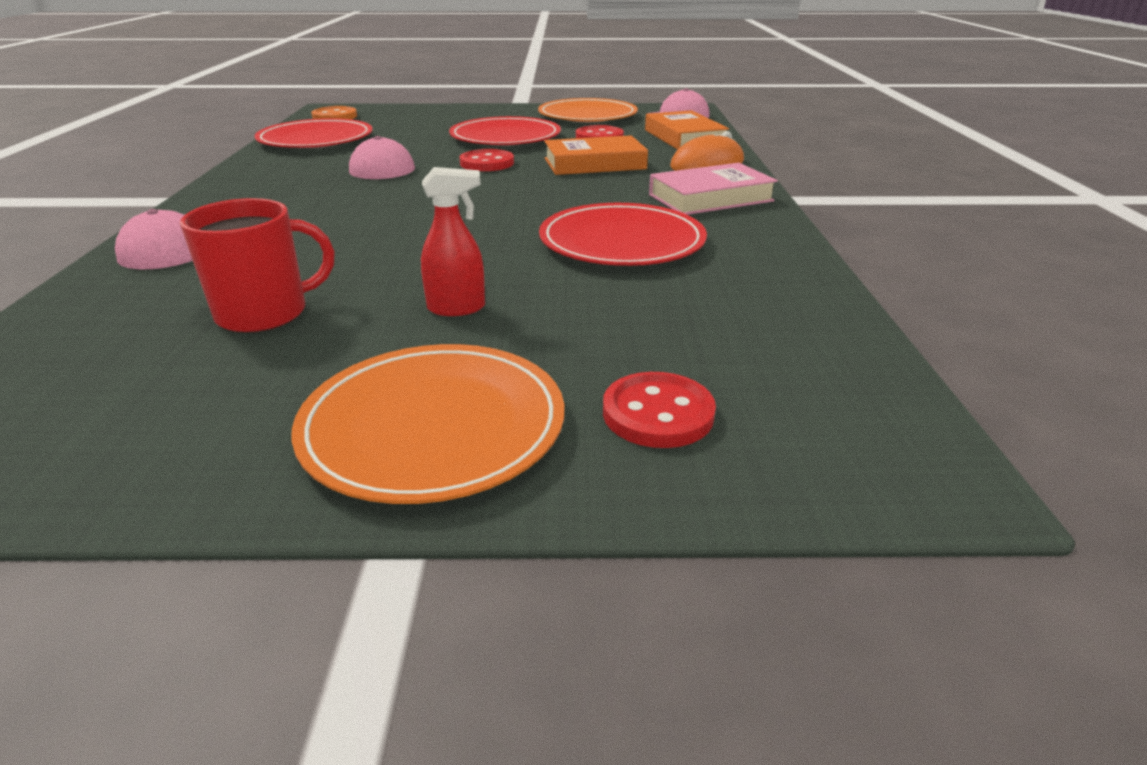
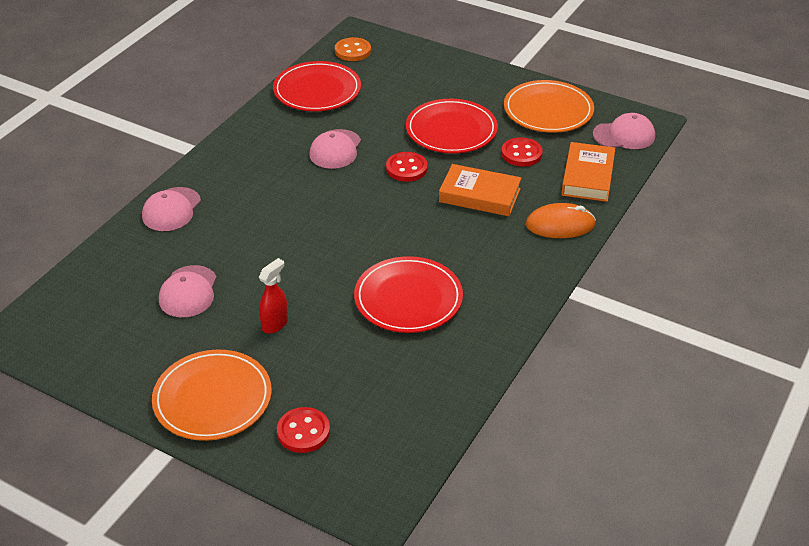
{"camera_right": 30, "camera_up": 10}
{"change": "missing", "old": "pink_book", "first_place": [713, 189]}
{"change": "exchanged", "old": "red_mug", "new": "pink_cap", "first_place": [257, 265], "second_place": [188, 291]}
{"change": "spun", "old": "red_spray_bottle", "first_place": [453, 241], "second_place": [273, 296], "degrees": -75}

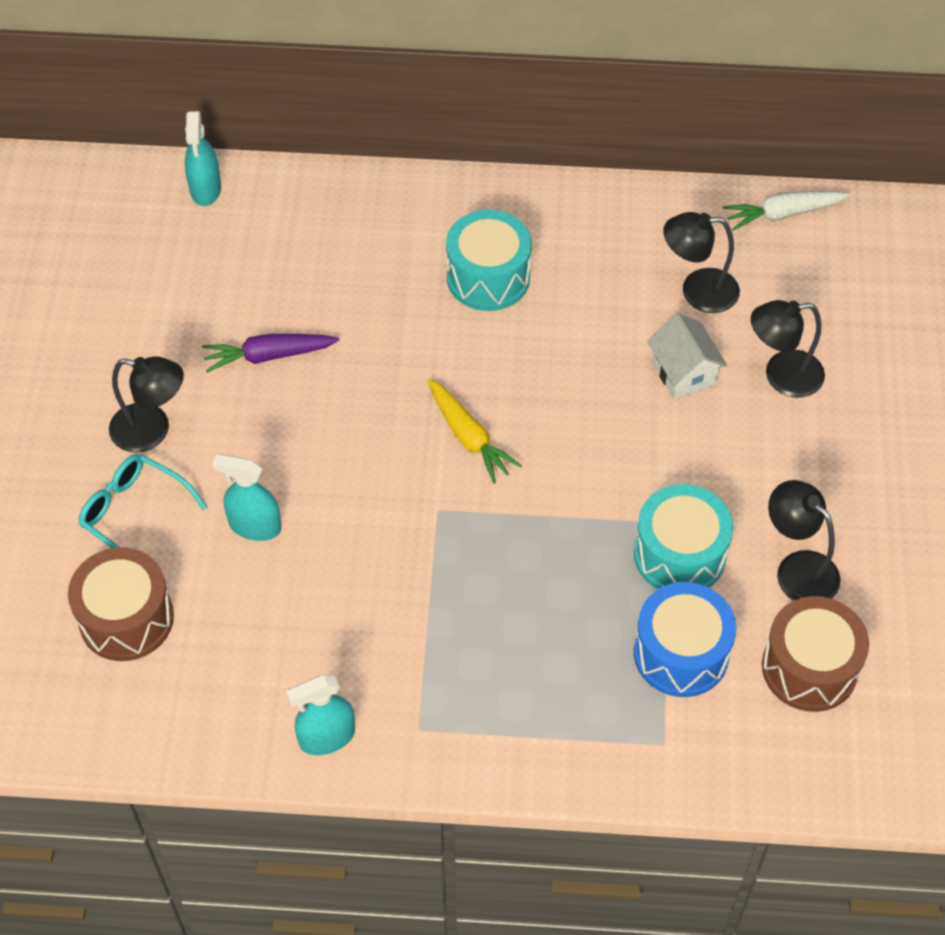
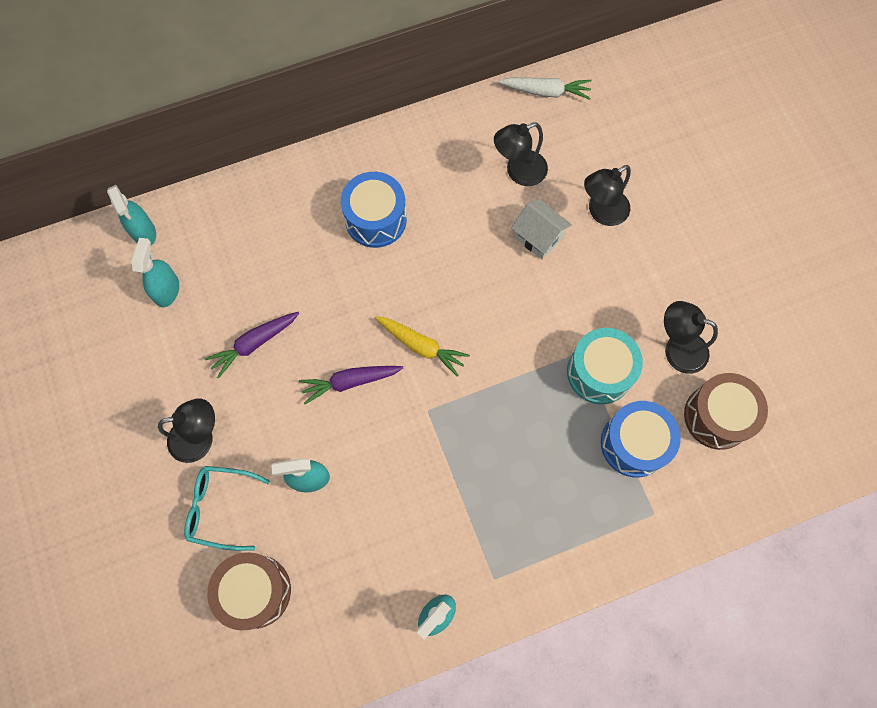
{"camera_right": -25, "camera_up": 15}
{"change": "appeared", "new": "turquoise_spray_bottle", "second_place": [155, 272]}
{"change": "appeared", "new": "purple_carrot", "second_place": [351, 385]}
{"change": "colour", "old": "turquoise_drum", "new": "blue_drum", "first_place": [489, 260], "second_place": [374, 210]}
{"change": "spun", "old": "white_carrot", "first_place": [786, 211], "second_place": [545, 88], "degrees": -135}

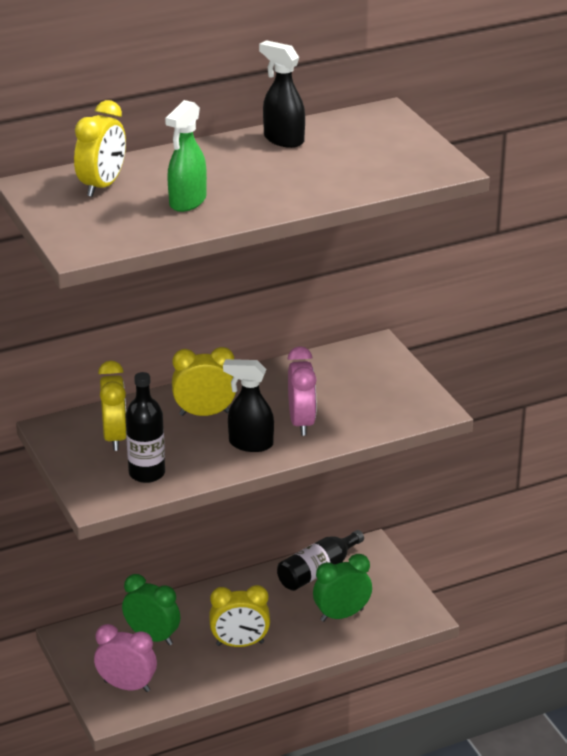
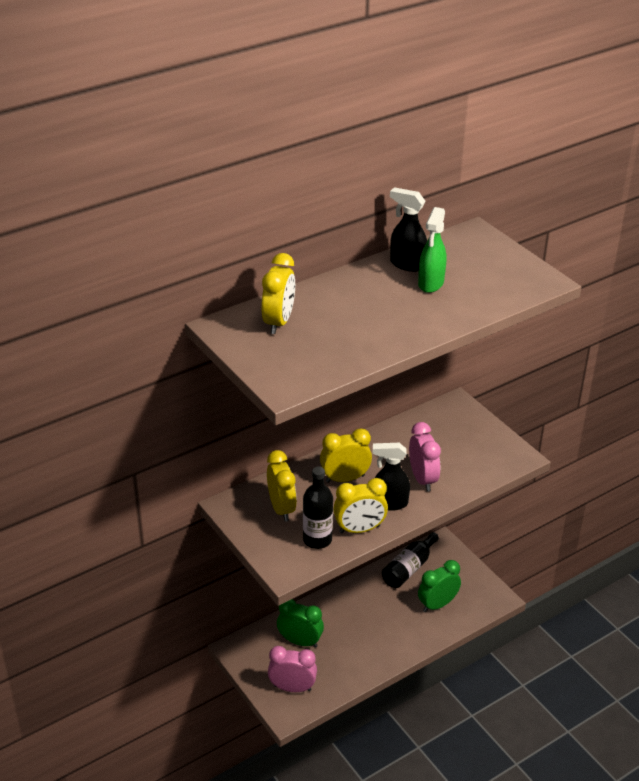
{"camera_right": -10, "camera_up": 5}
{"change": "relocated", "old": "green_spray_bottle", "first_place": [186, 156], "second_place": [432, 250]}
{"change": "relocated", "old": "yellow_clock", "first_place": [239, 616], "second_place": [360, 505]}

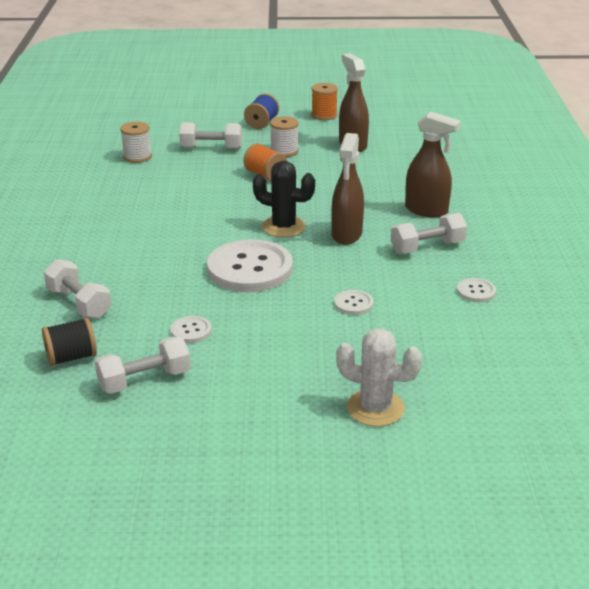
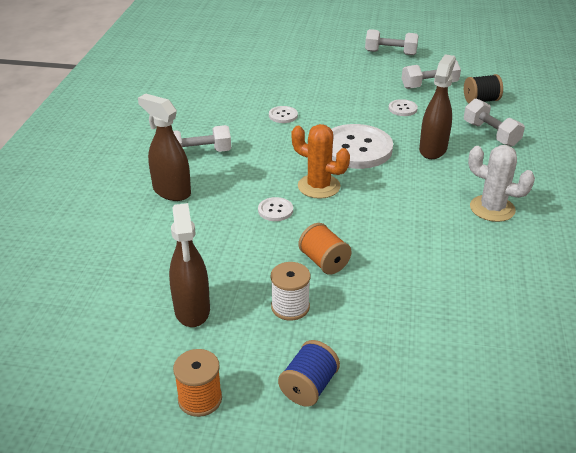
{"camera_right": -170, "camera_up": 5}
{"change": "missing", "old": "white_spool", "first_place": [136, 142]}
{"change": "relocated", "old": "white_dumbbell", "first_place": [210, 135], "second_place": [391, 42]}
{"change": "relocated", "old": "brown_spray_bottle", "first_place": [347, 189], "second_place": [437, 106]}
{"change": "relocated", "old": "white_cactus", "first_place": [379, 377], "second_place": [501, 183]}
{"change": "relocated", "old": "white_button", "first_place": [476, 290], "second_place": [275, 209]}
{"change": "colour", "old": "black_cactus", "new": "orange_cactus", "first_place": [284, 199], "second_place": [320, 161]}

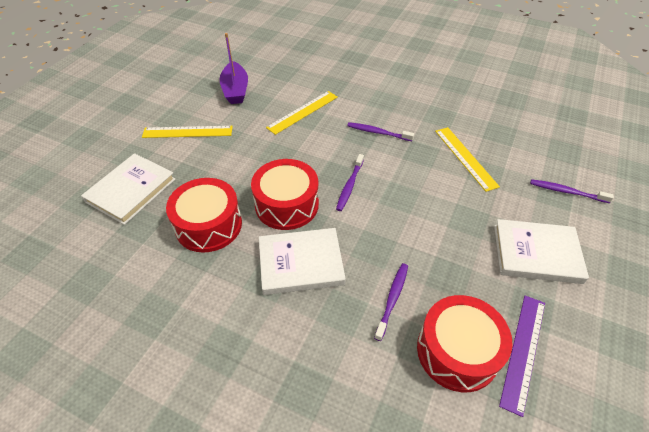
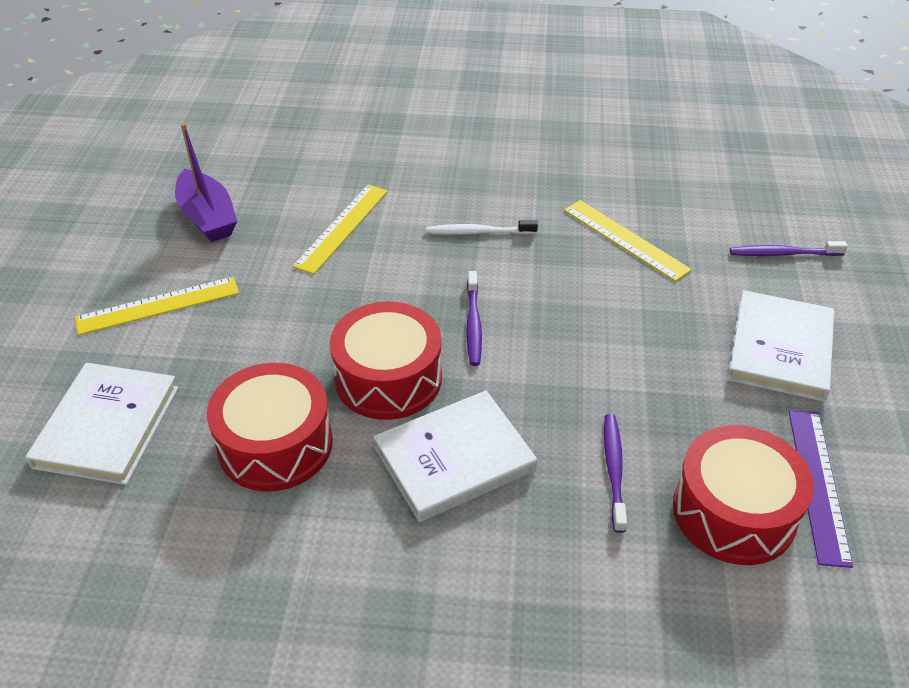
{"camera_right": -20, "camera_up": -5}
{"change": "colour", "old": "purple_toothbrush", "new": "white_toothbrush", "first_place": [381, 131], "second_place": [482, 227]}
{"change": "spun", "old": "white_book", "first_place": [541, 251], "second_place": [780, 346], "degrees": -60}

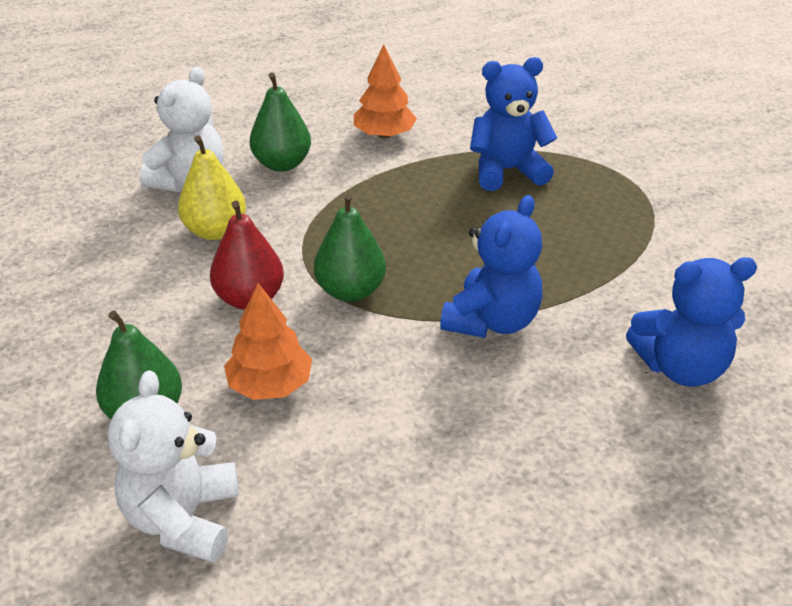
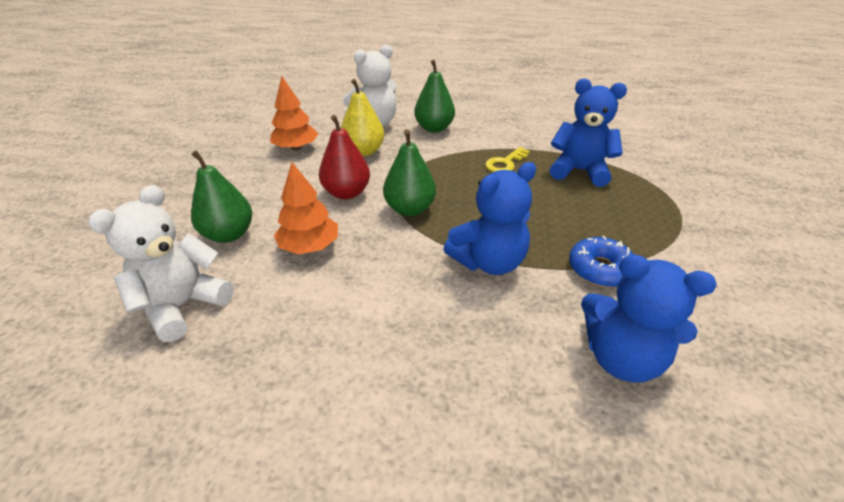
{"camera_right": 30, "camera_up": 0}
{"change": "appeared", "new": "yellow_key", "second_place": [507, 159]}
{"change": "appeared", "new": "blue_donut", "second_place": [601, 261]}
{"change": "relocated", "old": "orange_tree", "first_place": [385, 92], "second_place": [294, 113]}

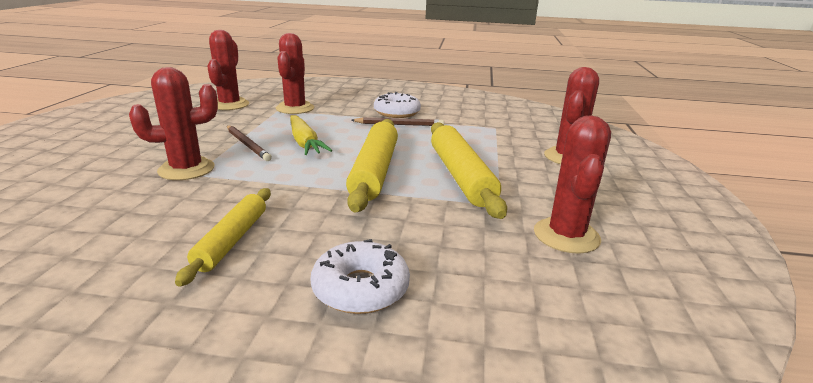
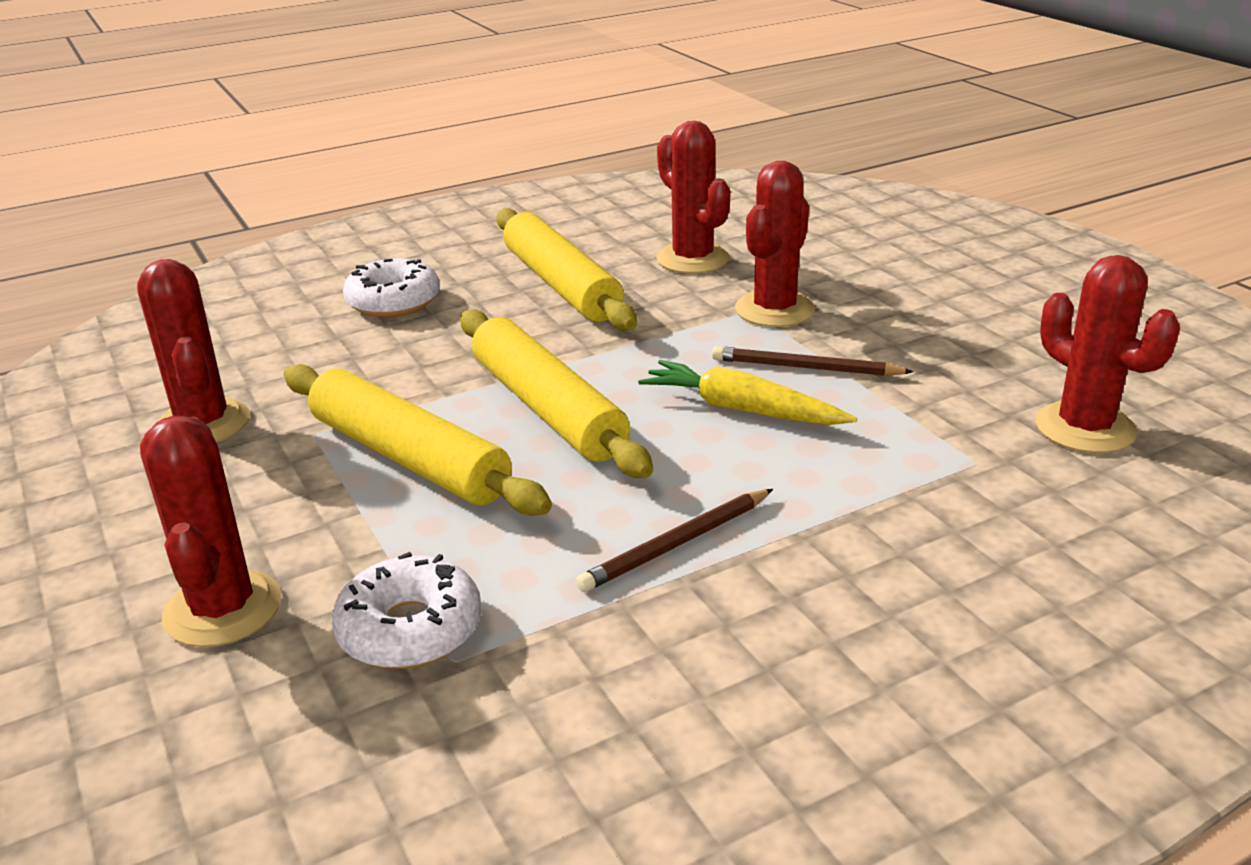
{"camera_right": 145, "camera_up": 5}
{"change": "relocated", "old": "red_cactus", "first_place": [295, 73], "second_place": [693, 197]}
{"change": "relocated", "old": "white_donut", "first_place": [397, 105], "second_place": [406, 610]}
{"change": "size", "old": "yellow_rolling_pin", "first_place": [223, 237], "second_place": [566, 269], "factor": 1.6}

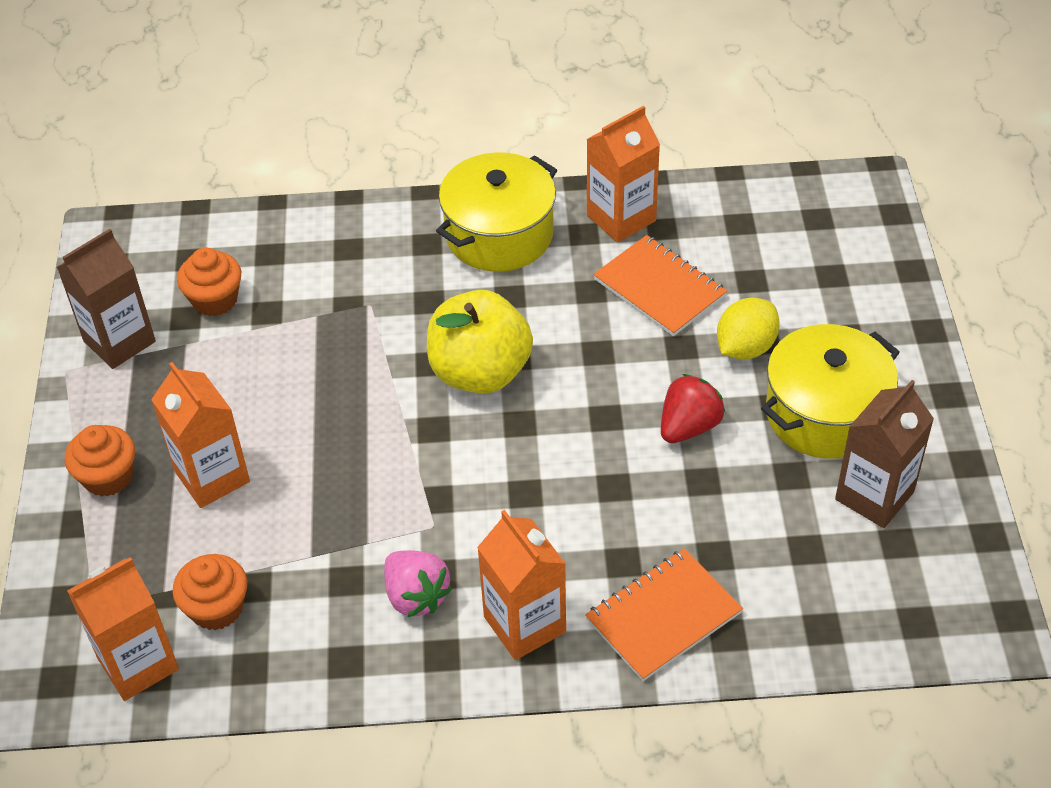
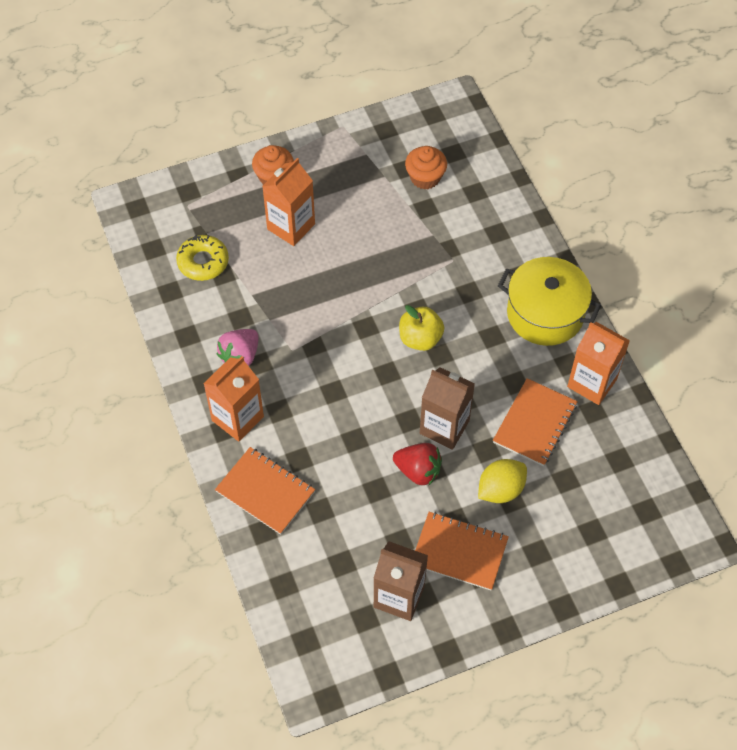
{"camera_right": 70, "camera_up": 10}
{"change": "missing", "old": "orange_carton", "first_place": [123, 629]}
{"change": "relocated", "old": "brown_carton", "first_place": [106, 299], "second_place": [447, 408]}
{"change": "exchanged", "old": "orange_cupcake", "new": "yellow_donut", "first_place": [209, 592], "second_place": [202, 258]}
{"change": "exchanged", "old": "yellow_pot", "new": "orange_notebook", "first_place": [830, 391], "second_place": [462, 551]}
{"change": "spun", "old": "yellow_lemon", "first_place": [748, 328], "second_place": [502, 481], "degrees": -60}
{"change": "size", "old": "yellow_apple", "first_place": [480, 342], "second_place": [421, 328], "factor": 0.64}

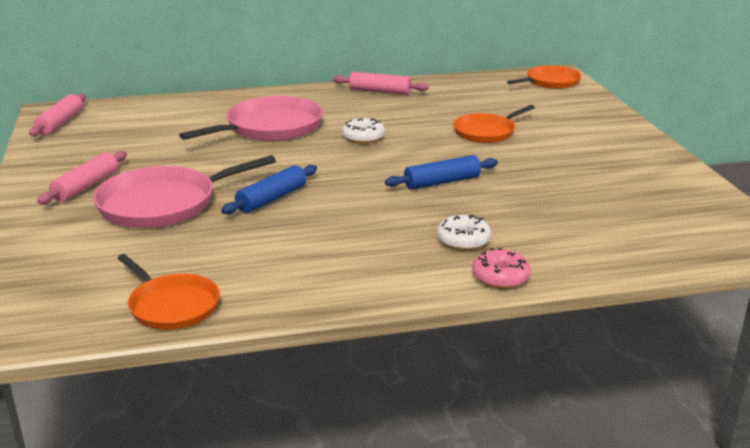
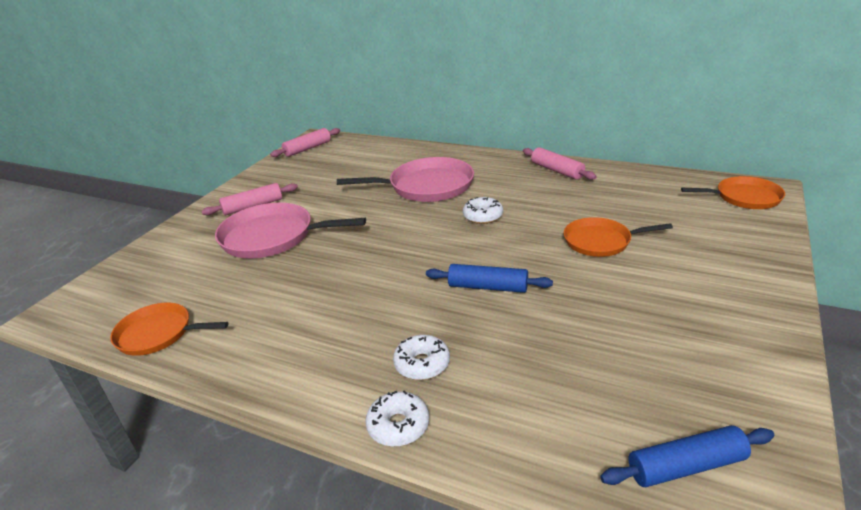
{"camera_right": 40, "camera_up": 5}
{"change": "relocated", "old": "blue_rolling_pin", "first_place": [269, 189], "second_place": [687, 456]}
{"change": "colour", "old": "pink_donut", "new": "white_donut", "first_place": [501, 268], "second_place": [397, 418]}
{"change": "spun", "old": "orange_pan", "first_place": [168, 292], "second_place": [169, 329], "degrees": 105}

